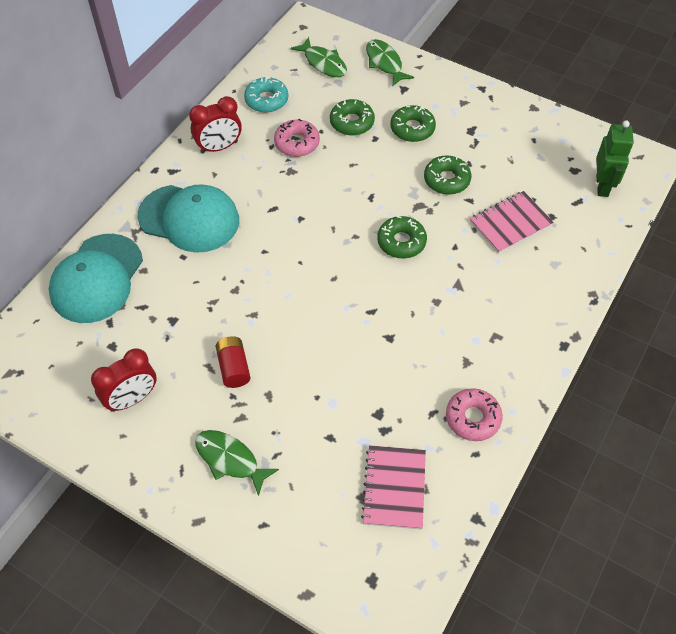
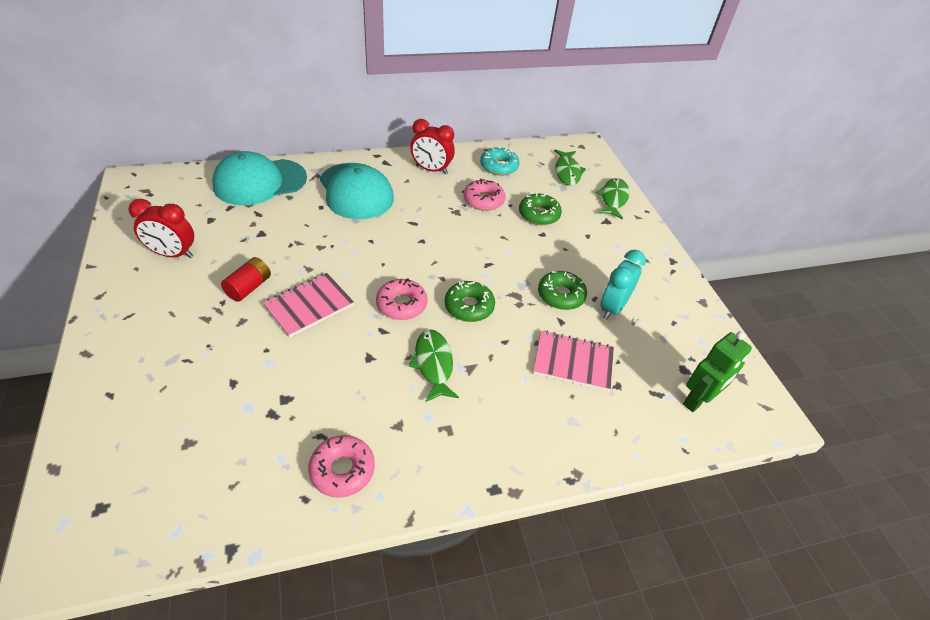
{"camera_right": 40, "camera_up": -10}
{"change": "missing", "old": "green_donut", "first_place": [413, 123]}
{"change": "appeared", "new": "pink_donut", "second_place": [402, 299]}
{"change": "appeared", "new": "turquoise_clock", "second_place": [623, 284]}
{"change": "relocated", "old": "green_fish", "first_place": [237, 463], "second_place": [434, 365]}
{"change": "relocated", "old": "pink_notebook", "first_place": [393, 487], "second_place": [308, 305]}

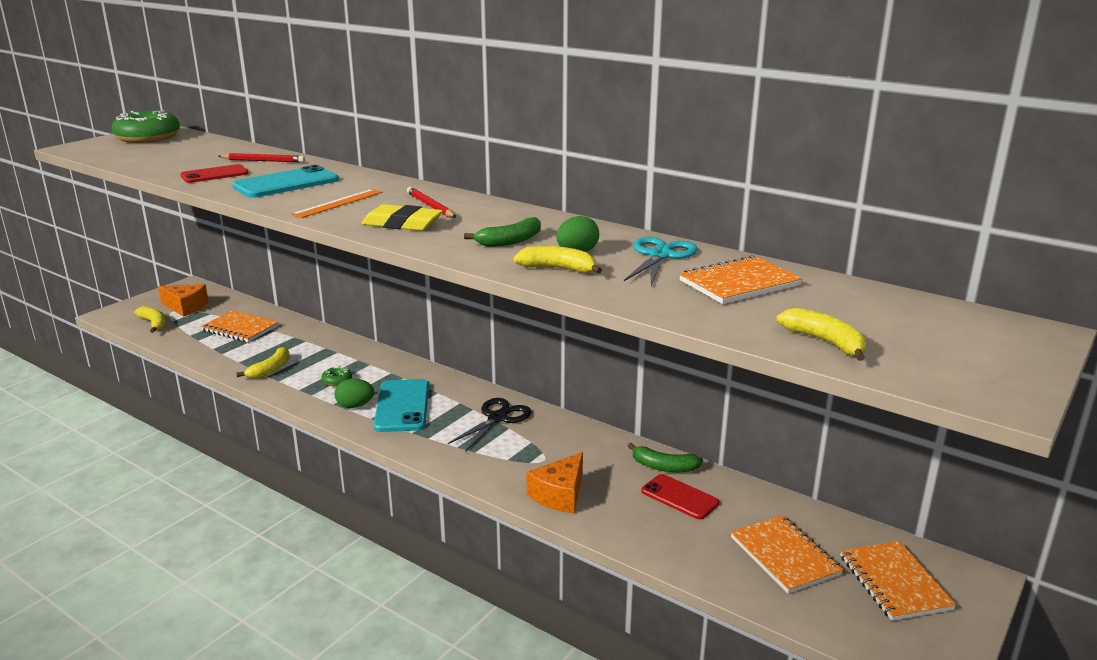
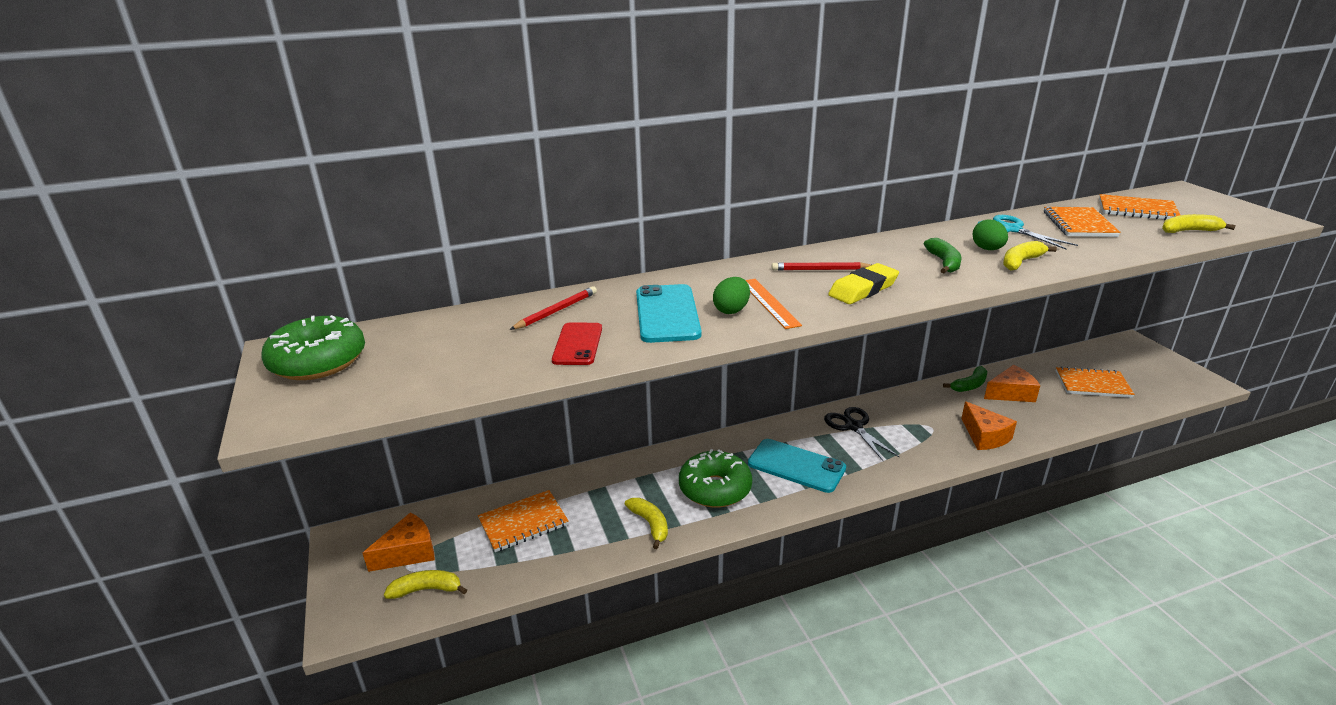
{"camera_right": -55, "camera_up": 5}
{"change": "relocated", "old": "green_egg", "first_place": [354, 393], "second_place": [731, 295]}
{"change": "relocated", "old": "orange_notebook", "first_place": [898, 581], "second_place": [1139, 207]}
{"change": "exchanged", "old": "red_phone", "new": "orange_cheese", "first_place": [680, 496], "second_place": [1012, 383]}
{"change": "size", "old": "green_donut", "first_place": [336, 376], "second_place": [715, 478], "factor": 2.33}

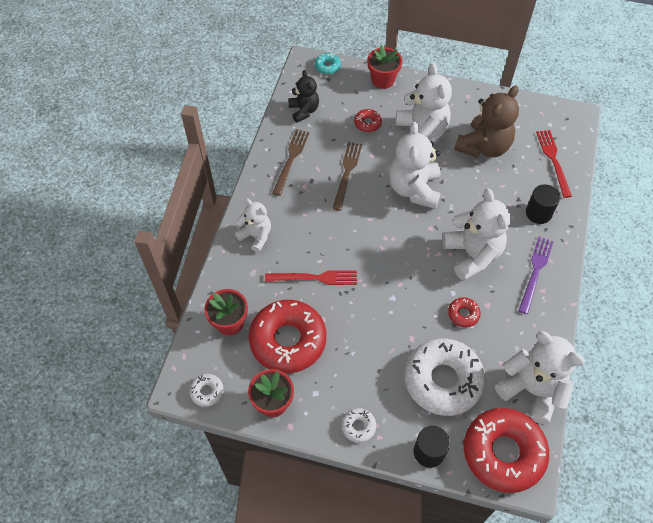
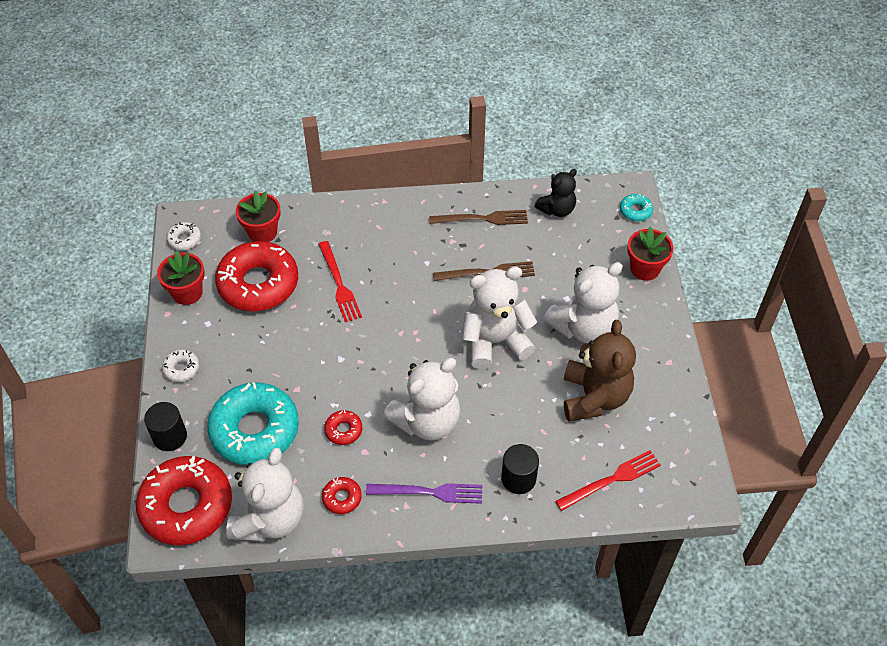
{"camera_right": 70, "camera_up": -5}
{"change": "missing", "old": "white_teddy_bear", "first_place": [253, 225]}
{"change": "relocated", "old": "red_donut", "first_place": [368, 120], "second_place": [342, 495]}
{"change": "colour", "old": "white_donut", "new": "turquoise_donut", "first_place": [445, 377], "second_place": [253, 423]}
{"change": "spun", "old": "brown_teddy_bear", "first_place": [486, 122], "second_place": [600, 370], "degrees": -105}

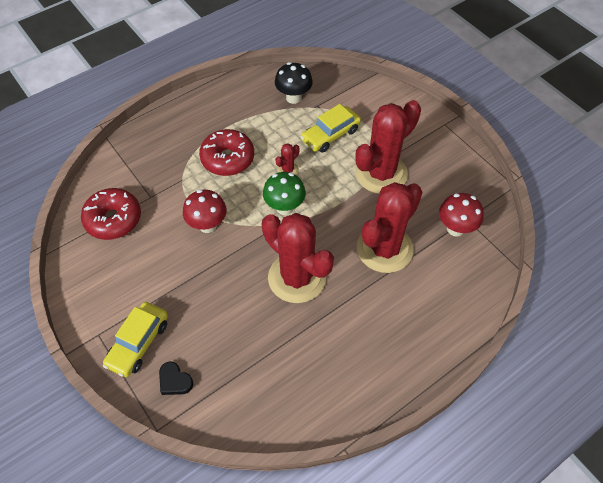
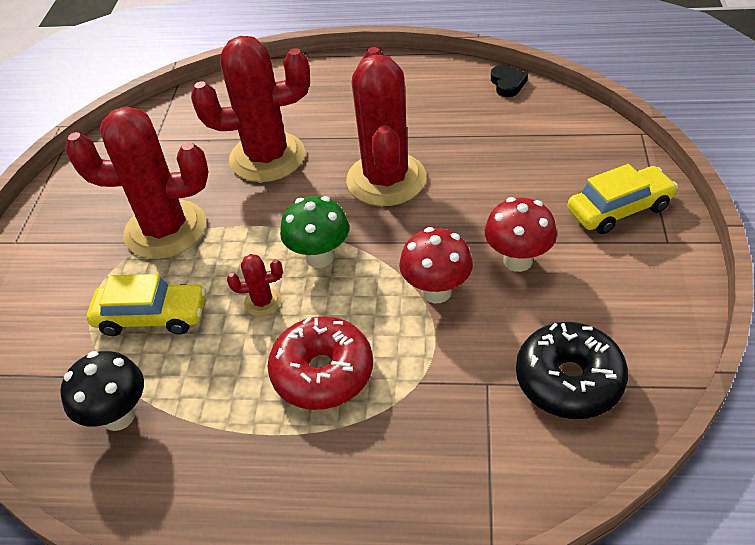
{"camera_right": -135, "camera_up": -10}
{"change": "relocated", "old": "black_heart", "first_place": [176, 378], "second_place": [509, 81]}
{"change": "relocated", "old": "red_mushroom", "first_place": [461, 215], "second_place": [521, 234]}
{"change": "colour", "old": "red_donut", "new": "black_donut", "first_place": [111, 214], "second_place": [572, 370]}

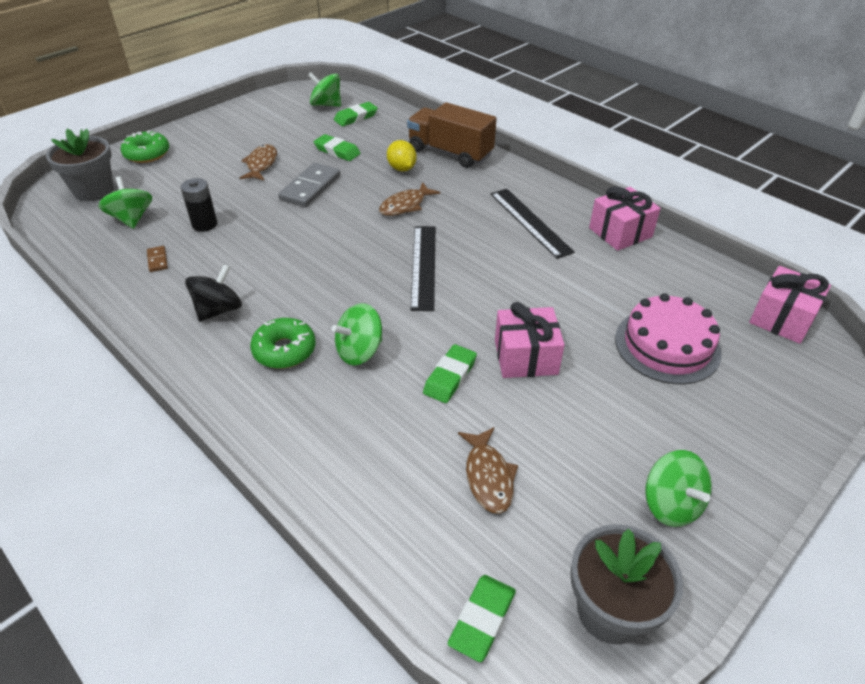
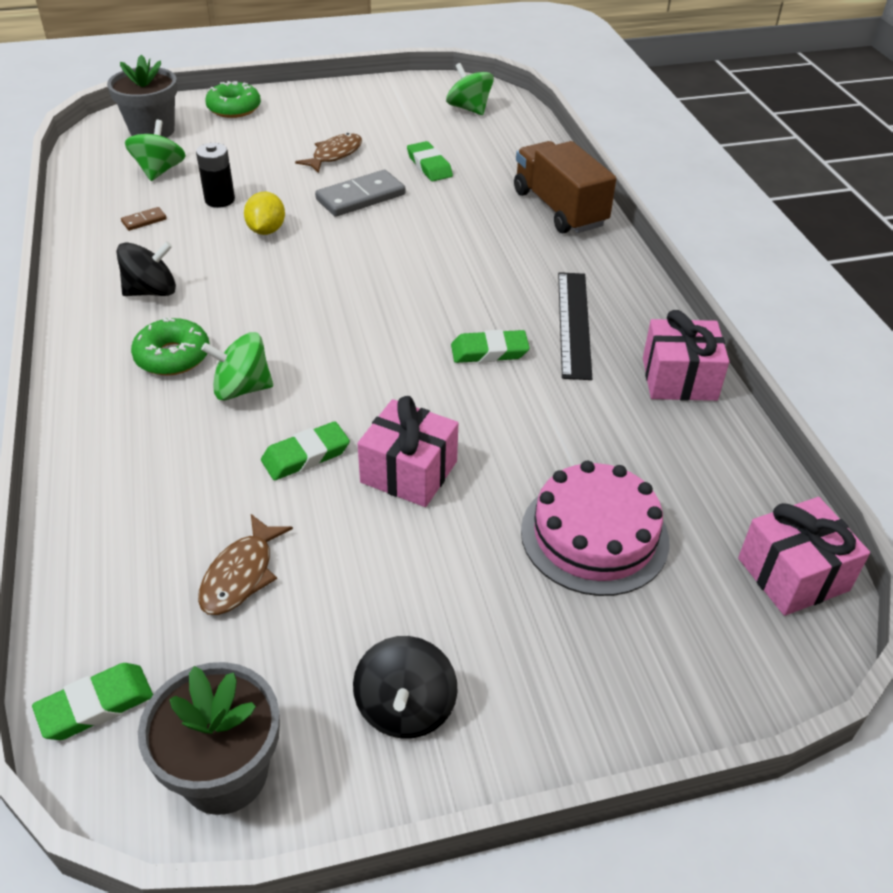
{"camera_right": 30, "camera_up": 0}
{"change": "missing", "old": "brown_fish", "first_place": [409, 199]}
{"change": "missing", "old": "black_ruler", "first_place": [423, 268]}
{"change": "relocated", "old": "green_eraser", "first_place": [356, 114], "second_place": [490, 346]}
{"change": "relocated", "old": "yellow_lemon", "first_place": [402, 155], "second_place": [264, 213]}
{"change": "colour", "old": "green_spinning_top", "new": "black_spinning_top", "first_place": [678, 488], "second_place": [405, 687]}
{"change": "spun", "old": "brown_domino", "first_place": [157, 259], "second_place": [144, 219], "degrees": 45}

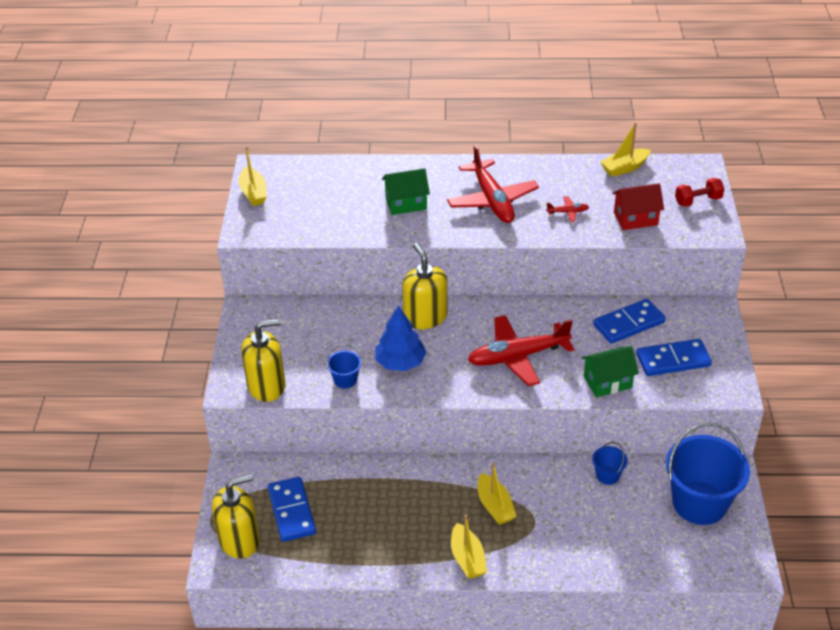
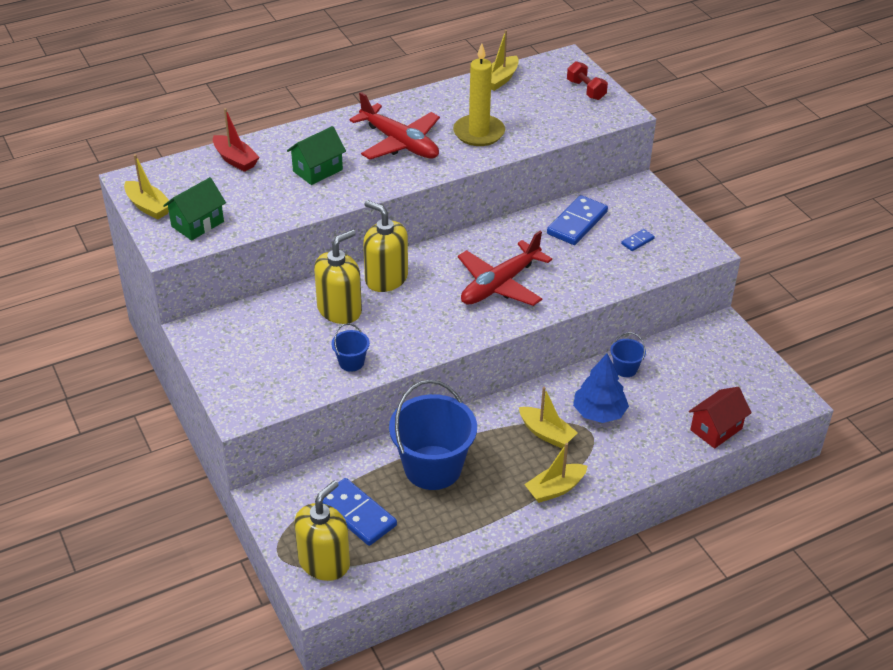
{"camera_right": -30, "camera_up": 0}
{"change": "appeared", "new": "red_boat", "second_place": [236, 140]}
{"change": "relocated", "old": "yellow_soap_dispenser", "first_place": [263, 360], "second_place": [338, 277]}
{"change": "relocated", "old": "blue_tree", "first_place": [400, 338], "second_place": [601, 388]}
{"change": "relocated", "old": "green_house", "first_place": [610, 371], "second_place": [194, 209]}
{"change": "relocated", "old": "red_house", "first_place": [638, 206], "second_place": [720, 418]}
{"change": "relocated", "old": "blue_bucket", "first_place": [708, 473], "second_place": [433, 435]}
{"change": "exchanged", "old": "red_plane", "new": "yellow_candle", "first_place": [567, 209], "second_place": [479, 94]}
{"change": "spun", "old": "yellow_boat", "first_place": [469, 546], "second_place": [555, 473], "degrees": 105}
{"change": "spun", "old": "red_dumbbell", "first_place": [699, 192], "second_place": [587, 80], "degrees": -75}
{"change": "size", "old": "blue_domino", "first_place": [674, 357], "second_place": [638, 240], "factor": 0.47}

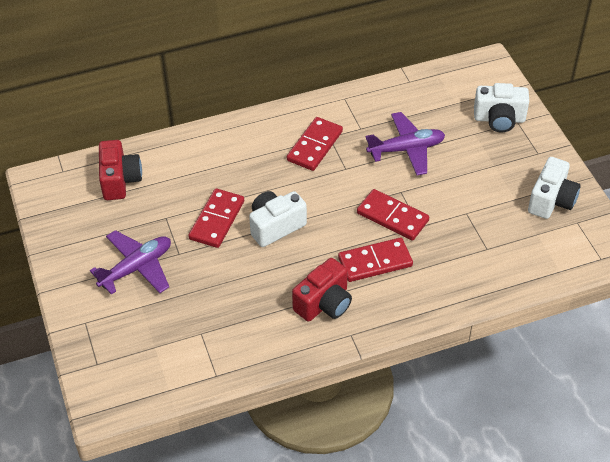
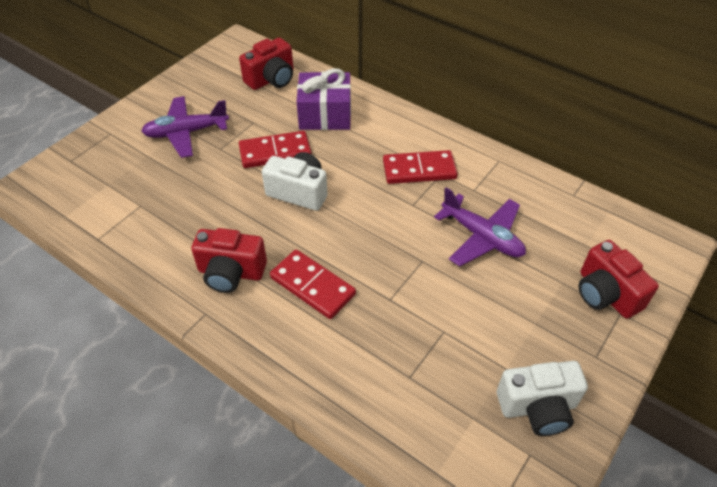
{"camera_right": 55, "camera_up": 0}
{"change": "missing", "old": "red_domino", "first_place": [393, 214]}
{"change": "appeared", "new": "purple_gift", "second_place": [323, 99]}
{"change": "colour", "old": "white_camera", "new": "red_camera", "first_place": [501, 108], "second_place": [619, 279]}
{"change": "spun", "old": "purple_plane", "first_place": [130, 262], "second_place": [185, 127], "degrees": 150}

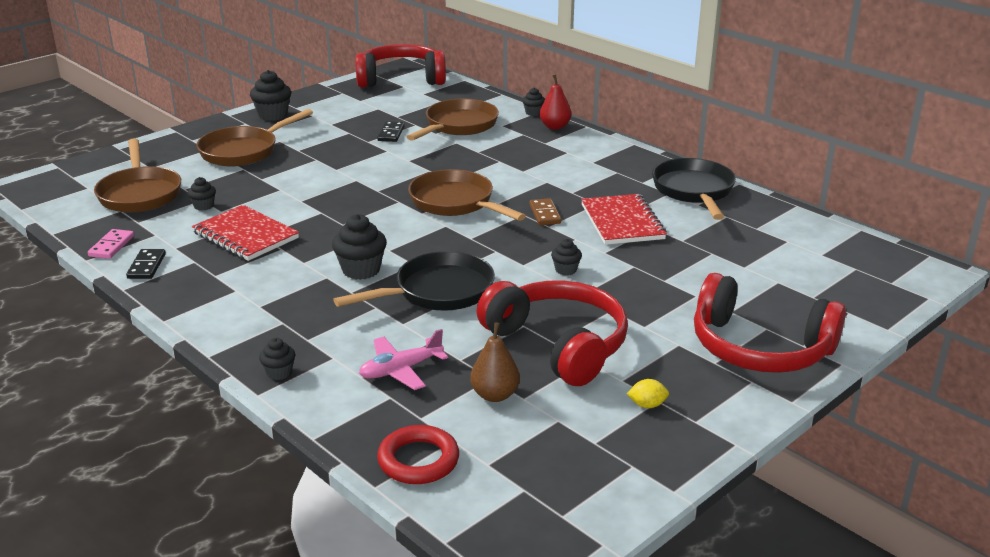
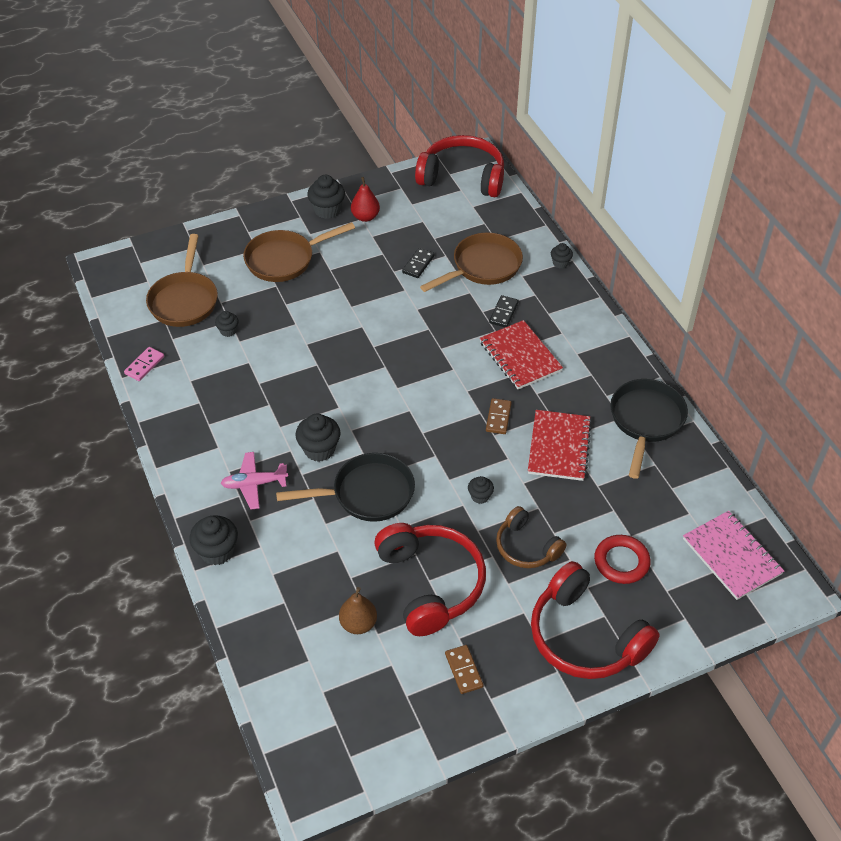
{"camera_right": 20, "camera_up": 20}
{"change": "missing", "old": "brown_pan", "first_place": [467, 195]}
{"change": "appeared", "new": "brown_headphones", "second_place": [531, 537]}
{"change": "appeared", "new": "pink_notebook", "second_place": [733, 555]}
{"change": "relocated", "old": "black_domino", "first_place": [146, 264], "second_place": [504, 311]}
{"change": "relocated", "old": "red_notebook", "first_place": [245, 233], "second_place": [521, 354]}
{"change": "relocated", "old": "pink_plane", "first_place": [403, 359], "second_place": [254, 481]}
{"change": "relocated", "old": "red_ring", "first_place": [418, 454], "second_place": [622, 559]}
{"change": "relocated", "old": "red_pear", "first_place": [556, 102], "second_place": [365, 199]}
{"change": "exchanged", "old": "yellow_lemon", "new": "brown_domino", "first_place": [648, 393], "second_place": [464, 669]}
{"change": "size", "old": "black_cupcake", "first_place": [277, 359], "second_place": [214, 540], "factor": 1.76}

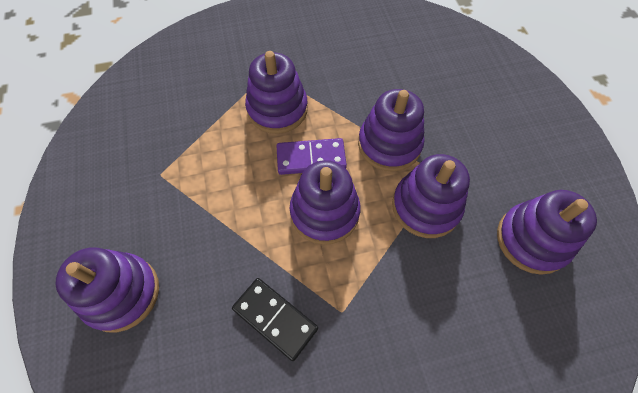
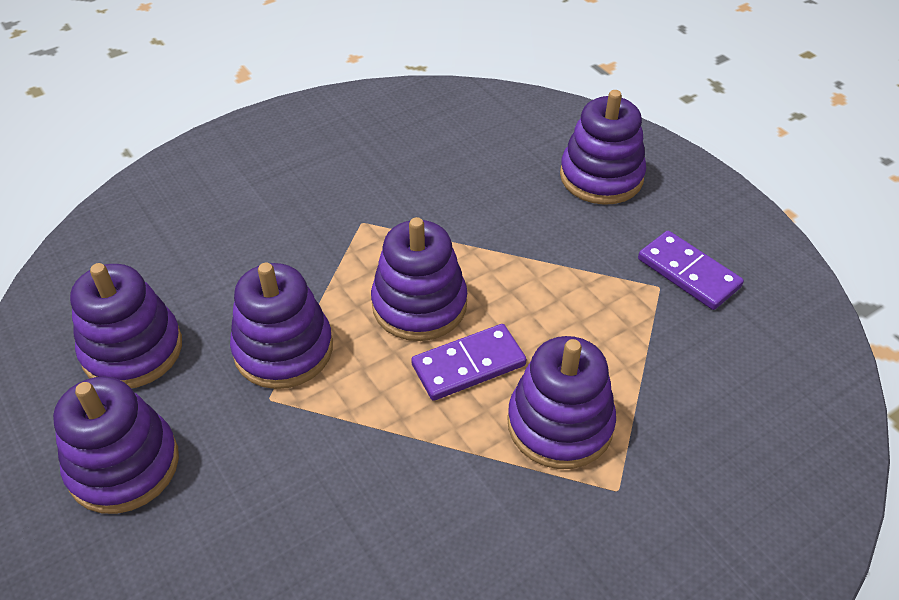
{"camera_right": 160, "camera_up": -15}
{"change": "missing", "old": "black_domino", "first_place": [275, 319]}
{"change": "appeared", "new": "purple_domino", "second_place": [691, 270]}
{"change": "relocated", "old": "purple_stacking_toy", "first_place": [391, 130], "second_place": [116, 445]}

